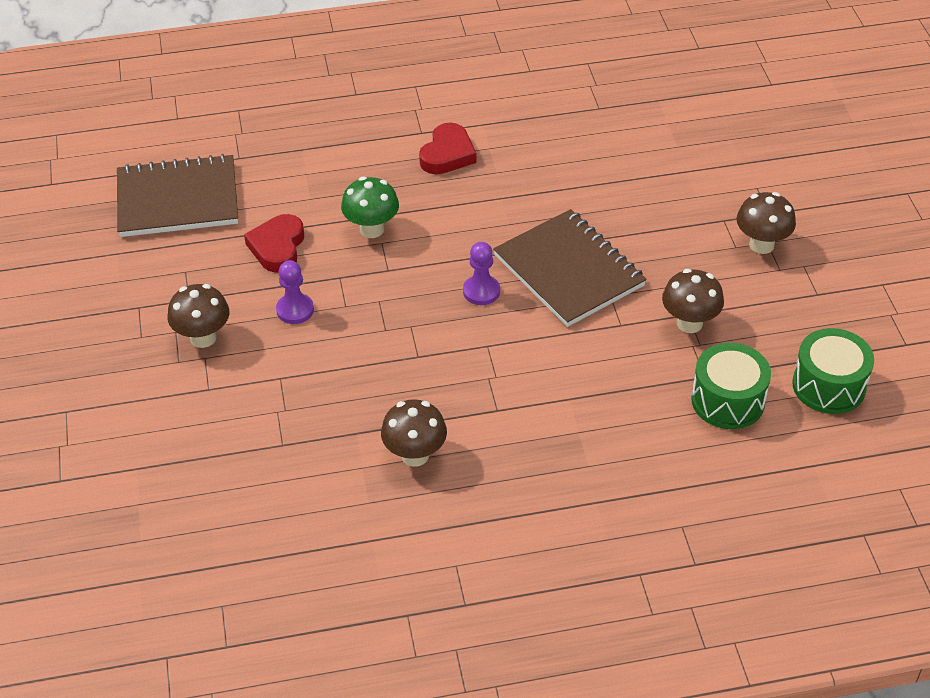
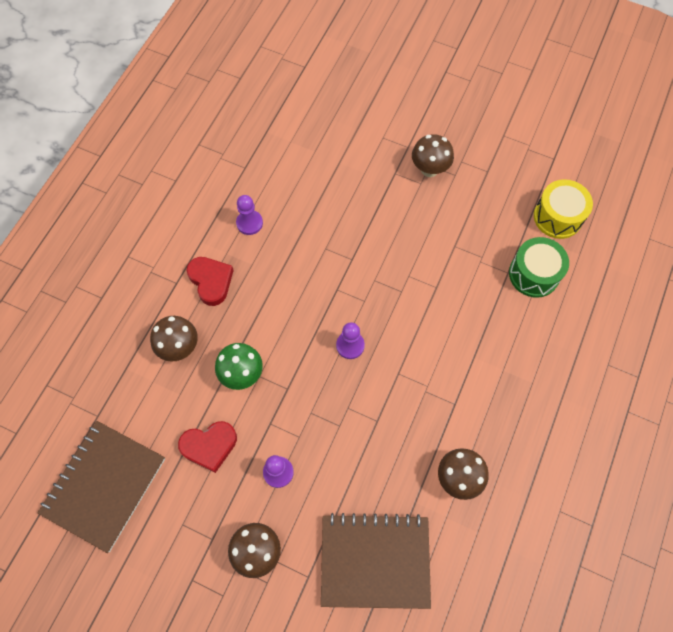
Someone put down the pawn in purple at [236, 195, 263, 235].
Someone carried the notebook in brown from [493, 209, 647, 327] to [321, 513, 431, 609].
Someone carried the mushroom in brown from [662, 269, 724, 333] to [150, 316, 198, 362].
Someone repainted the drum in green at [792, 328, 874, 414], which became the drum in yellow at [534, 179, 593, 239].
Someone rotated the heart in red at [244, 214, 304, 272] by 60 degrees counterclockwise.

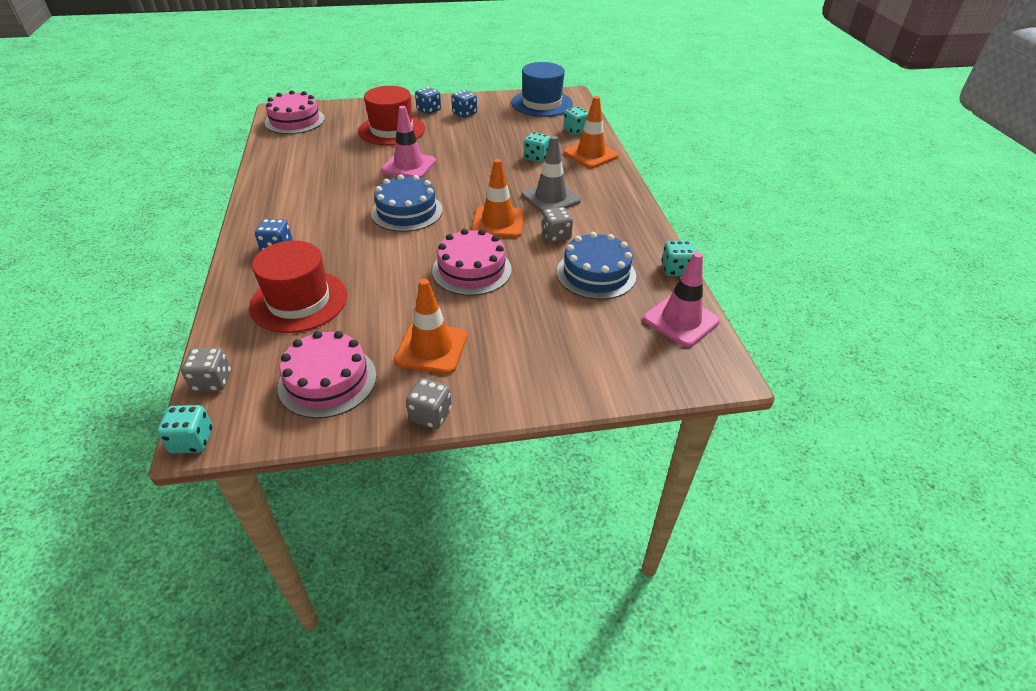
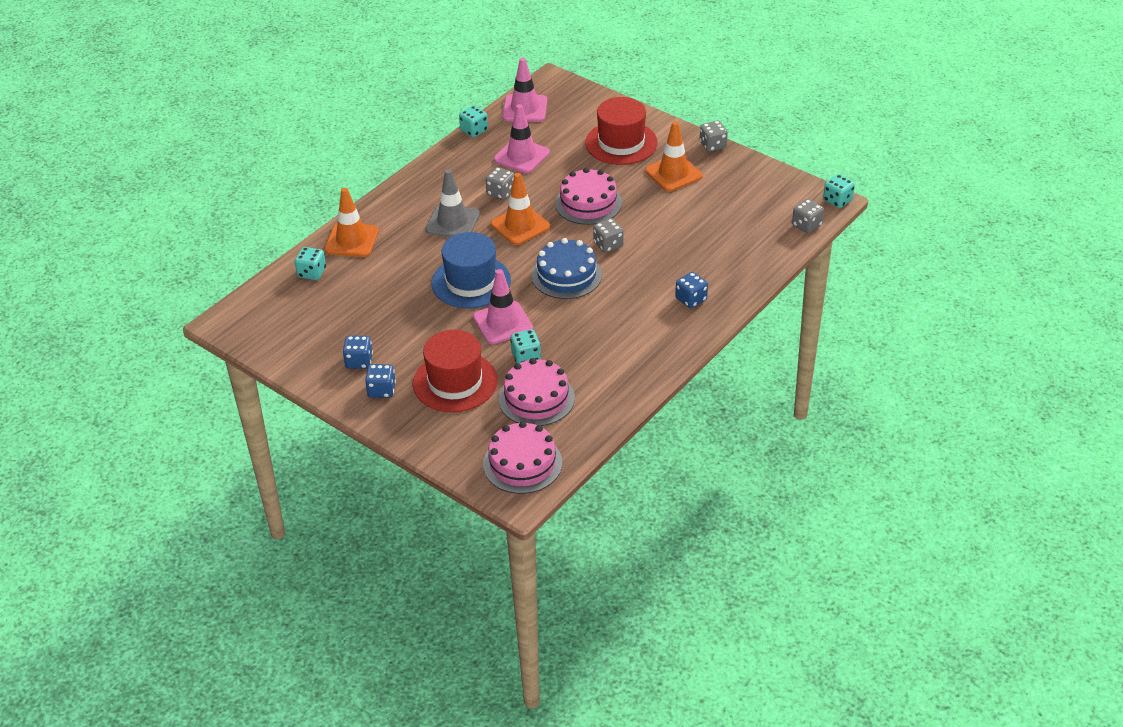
Someone put down the dice in grey at [593, 218, 624, 253].
Someone carried the hat in red from [249, 241, 347, 333] to [585, 97, 658, 165].
Someone carried the cake in pink from [278, 331, 377, 418] to [499, 358, 575, 426].
Someone carried the hat in blue from [511, 62, 573, 117] to [431, 232, 511, 309].
Someone carried the dice in turquoise from [524, 132, 551, 162] to [510, 329, 541, 363].
Someone swapped the cake in blue at [557, 232, 636, 300] for the traffic cone in pink at [494, 104, 550, 173].

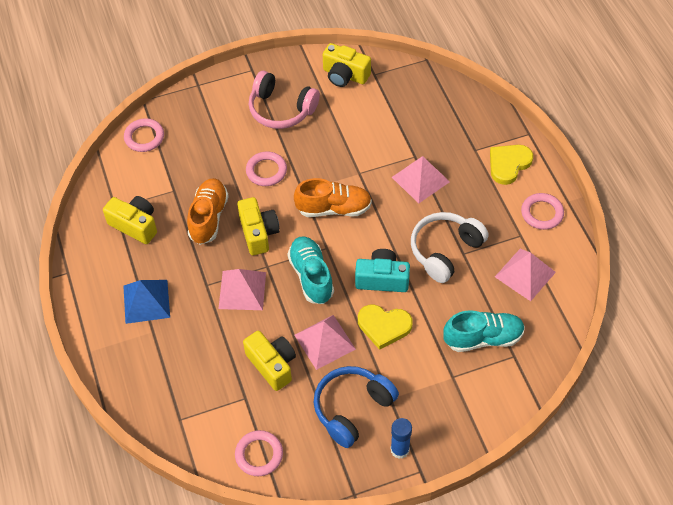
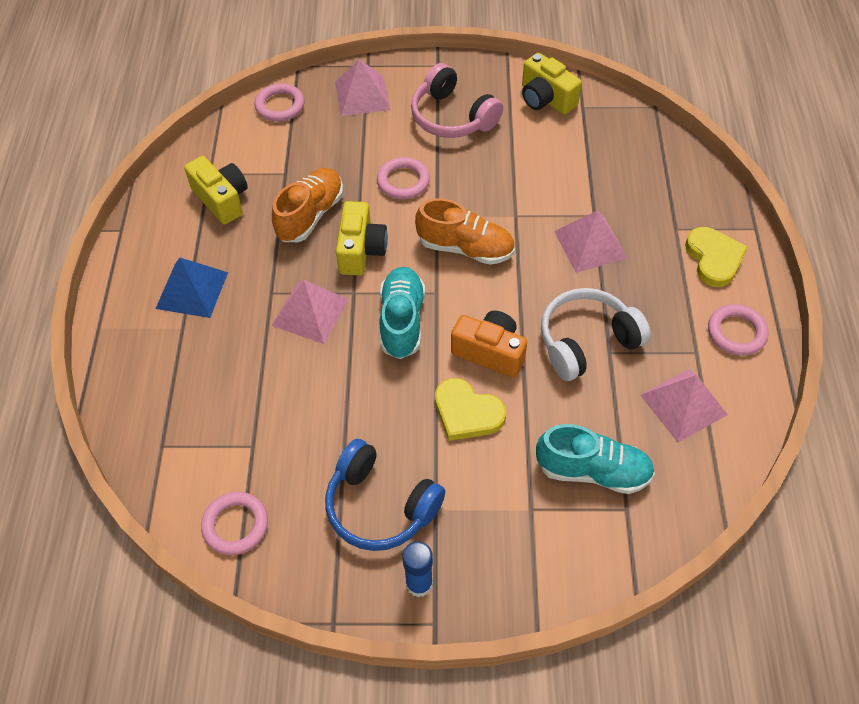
Someone took away the camera in yellow at [243, 331, 296, 391].
Someone carried the pyramid in pink from [295, 315, 356, 370] to [335, 59, 391, 116].
Someone repainted the camera in turquoise at [355, 249, 410, 292], which became the camera in orange at [451, 311, 527, 378].
Someone rotated the headphones in blue at [314, 366, 399, 448] by 120 degrees counterclockwise.
Someone rotated the heart in yellow at [490, 145, 533, 185] by 105 degrees clockwise.

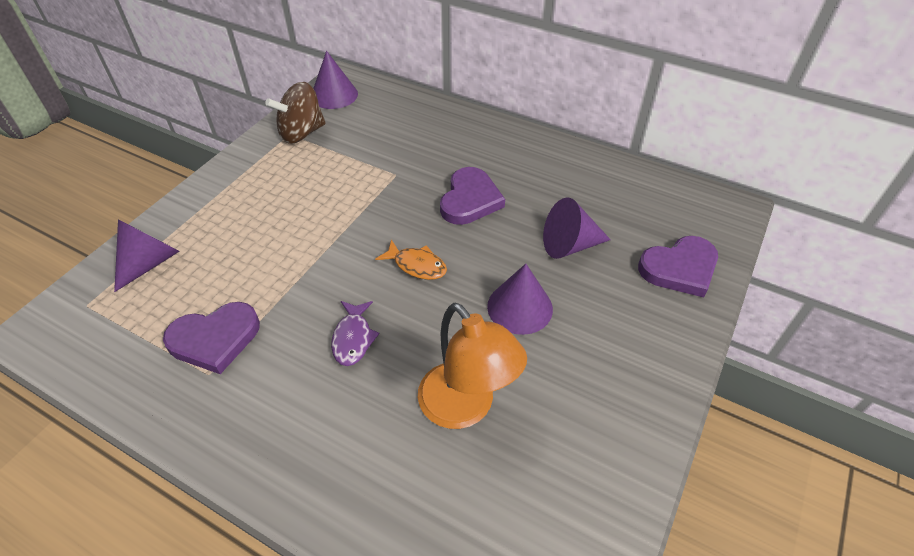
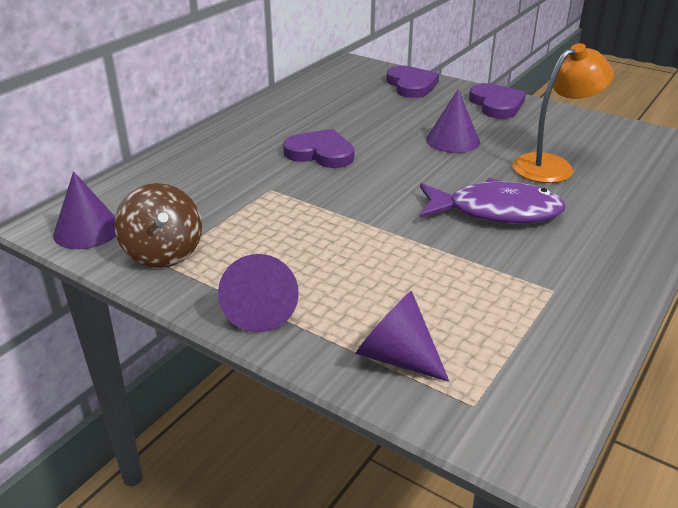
Someone took away the fish in orange at [375, 239, 447, 280].
Someone carried the heart in purple from [163, 302, 260, 374] to [469, 83, 526, 119].
Someone carried the cone in purple from [543, 197, 611, 259] to [218, 254, 299, 332].
Someone scaled the fish in purple at [331, 301, 380, 366] by 1.94.

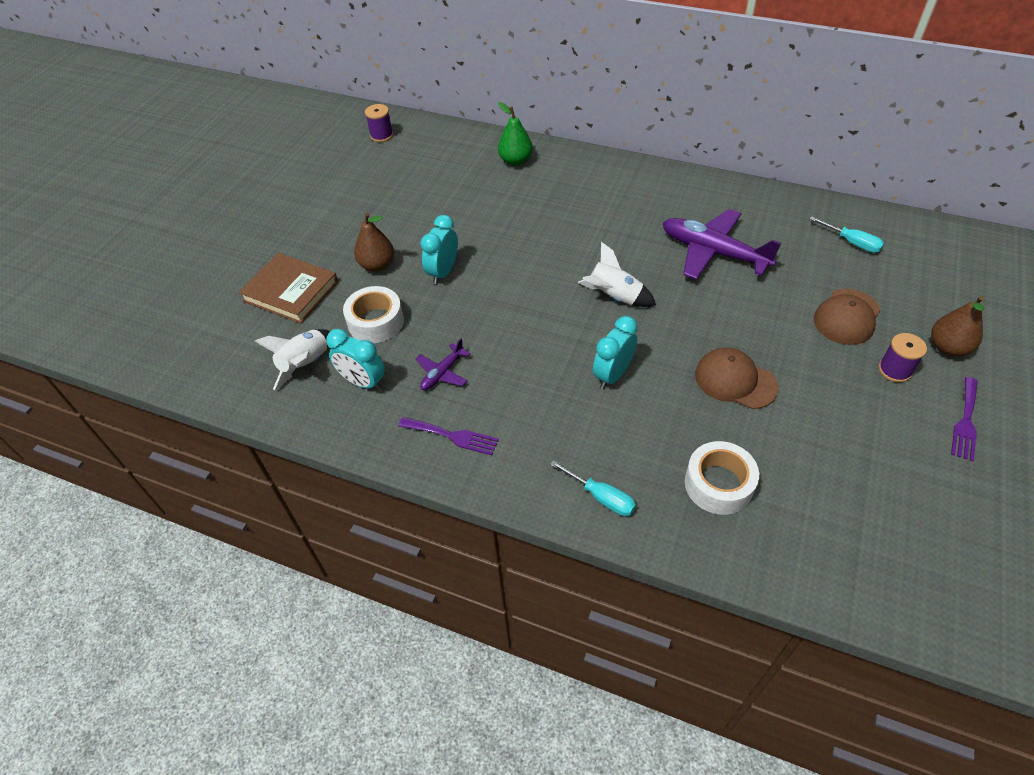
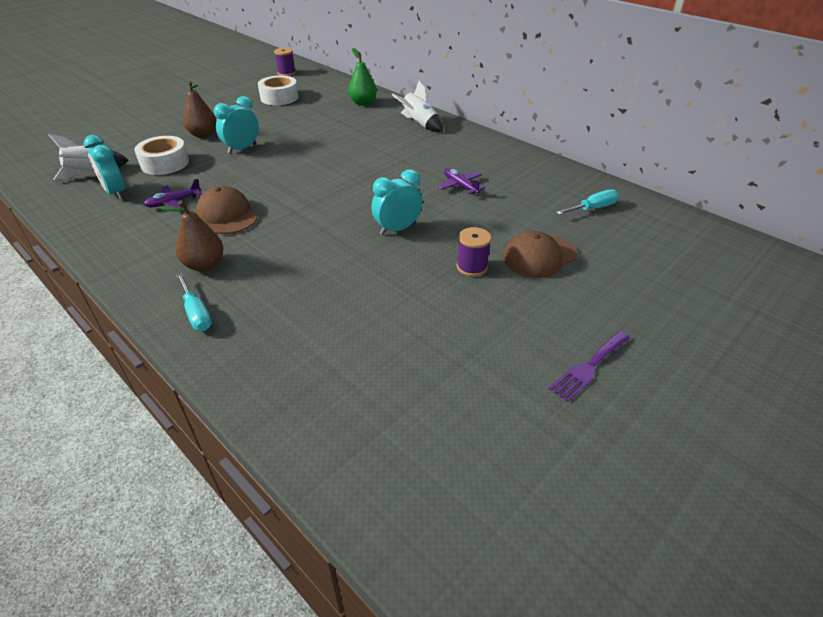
Someone took away the book in brown at [238, 253, 338, 324].
Someone took away the fork in purple at [398, 417, 499, 455].
Someone carried the rocket in white from [578, 242, 656, 307] to [392, 81, 443, 132].
Someone carried the clock in turquoise from [593, 316, 637, 389] to [371, 169, 423, 235].
Someone carried the tape in white from [685, 441, 759, 515] to [258, 75, 298, 105].
Someone carried the cap in brown from [695, 347, 779, 409] to [196, 186, 257, 234].
Someone carried the spool in purple from [878, 333, 927, 382] to [457, 227, 491, 277].
Someone carried the pear in brown from [931, 296, 984, 357] to [159, 201, 224, 271].
Someone rotated the screwdriver in turquoise at [810, 217, 884, 253] by 90 degrees counterclockwise.
Someone scaled the plane in purple at [663, 209, 781, 280] by 0.49.

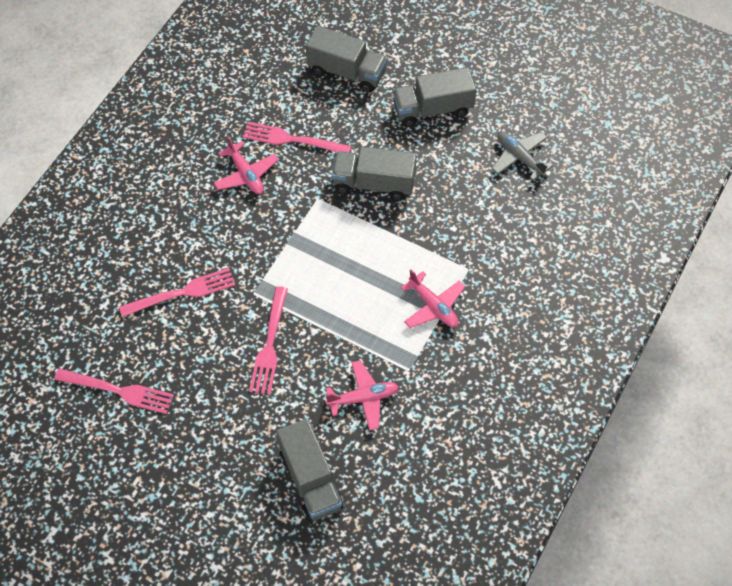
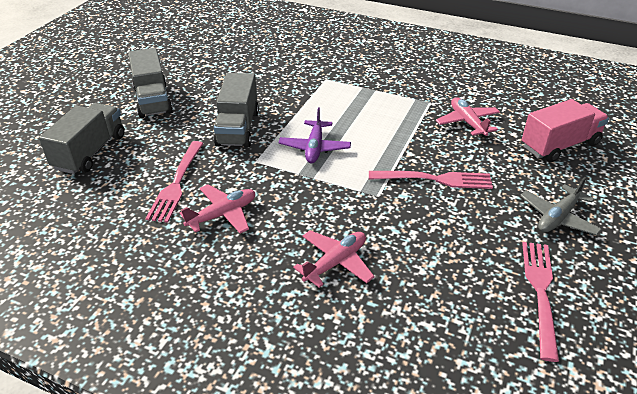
Someone took away the fork in pink at [119, 268, 235, 317].
Someone put down the plane in purple at [278, 108, 351, 163].
Someone carried the plane in pink from [401, 269, 465, 328] to [293, 230, 375, 288].
Someone carried the plane in grey from [492, 131, 553, 181] to [520, 177, 602, 235].
Someone repainted the truck in grey at [276, 419, 344, 521], which became the truck in pink at [522, 99, 609, 162].

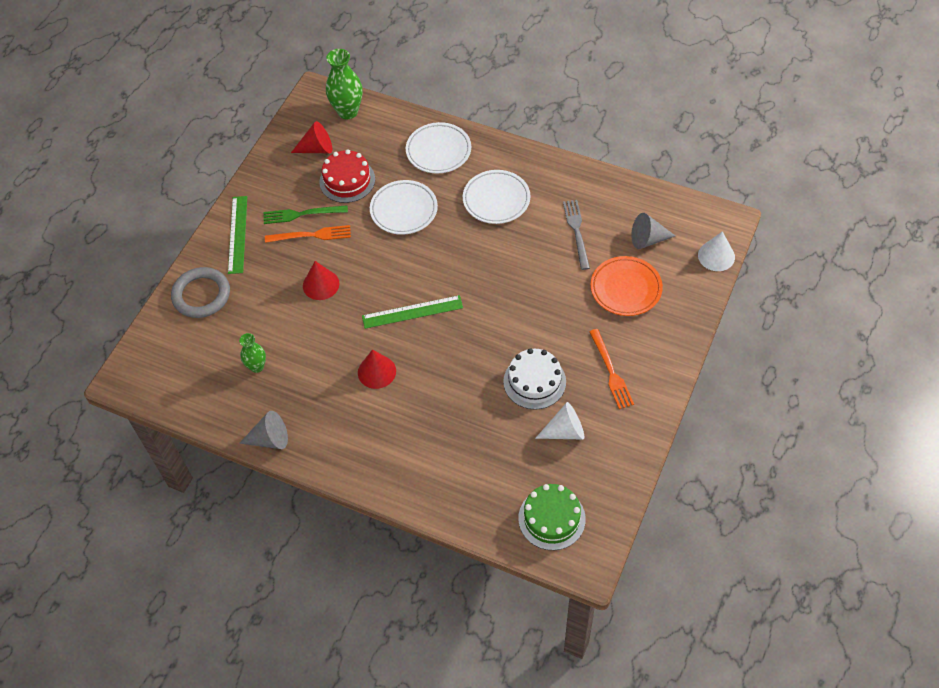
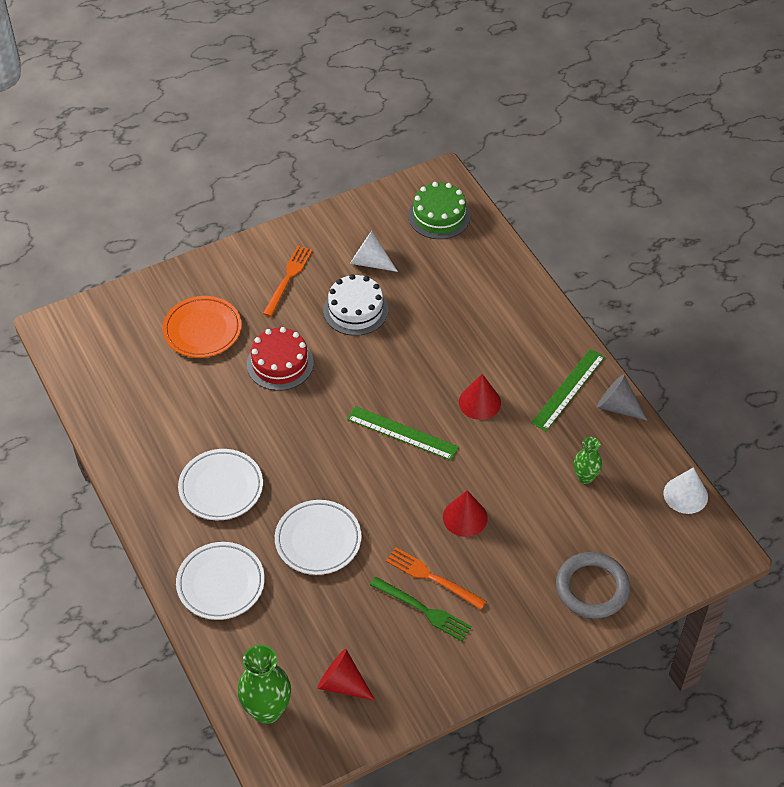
Someone took away the fork in grey at [563, 200, 590, 270].
Someone took away the cone in grey at [631, 213, 675, 249].
Someone carried the ruler in green from [228, 196, 247, 274] to [531, 349, 605, 431].
Someone carried the cake in red from [319, 149, 375, 203] to [247, 327, 314, 391].
Someone carried the cone in white from [698, 231, 735, 271] to [664, 467, 708, 514].

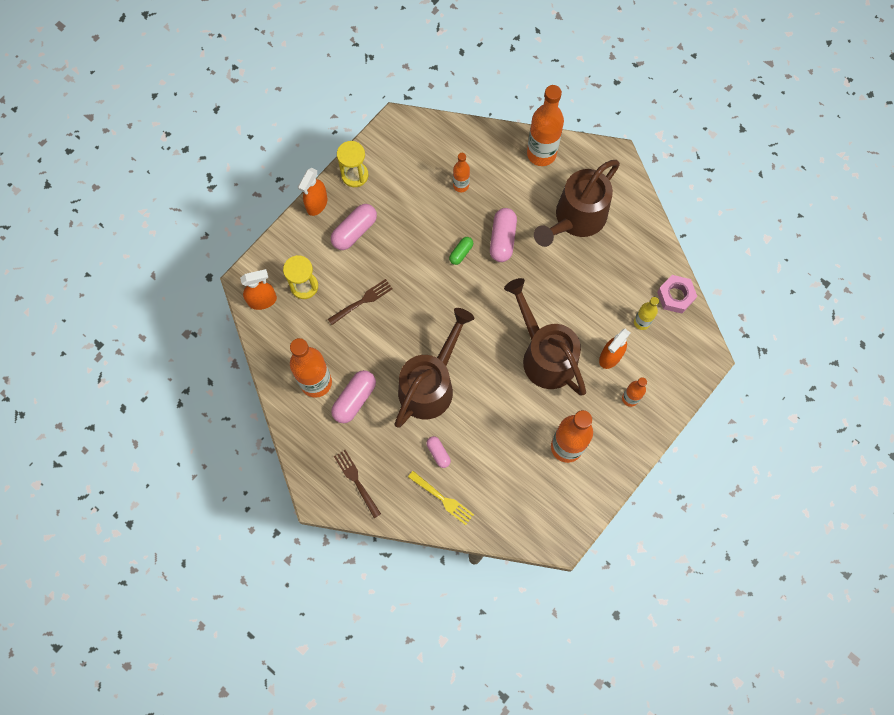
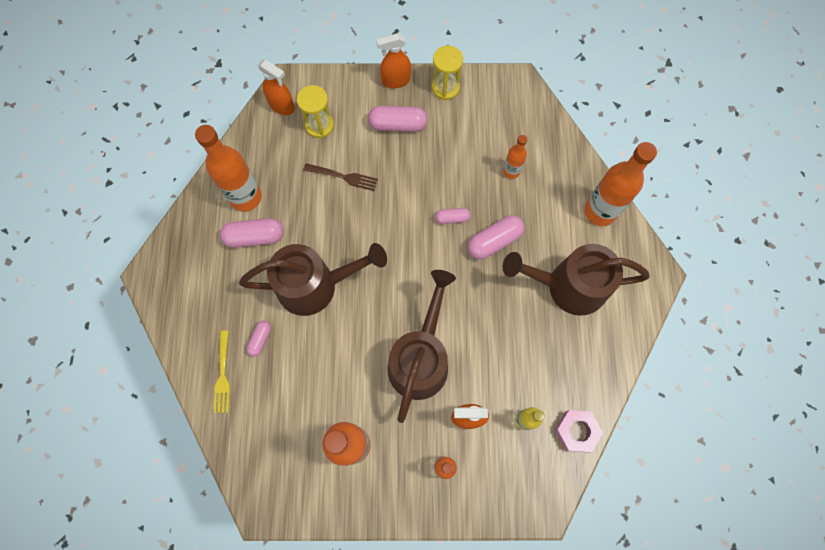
Someone took away the fork in brown at [334, 450, 381, 518].
Someone repainted the capsule in green at [449, 237, 473, 265], which became the capsule in pink at [435, 208, 470, 224].

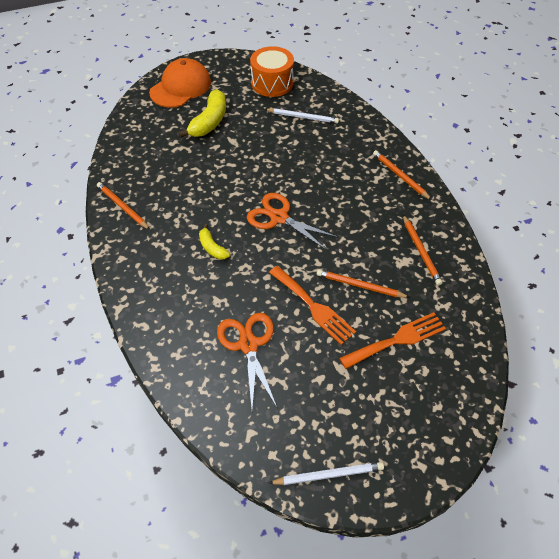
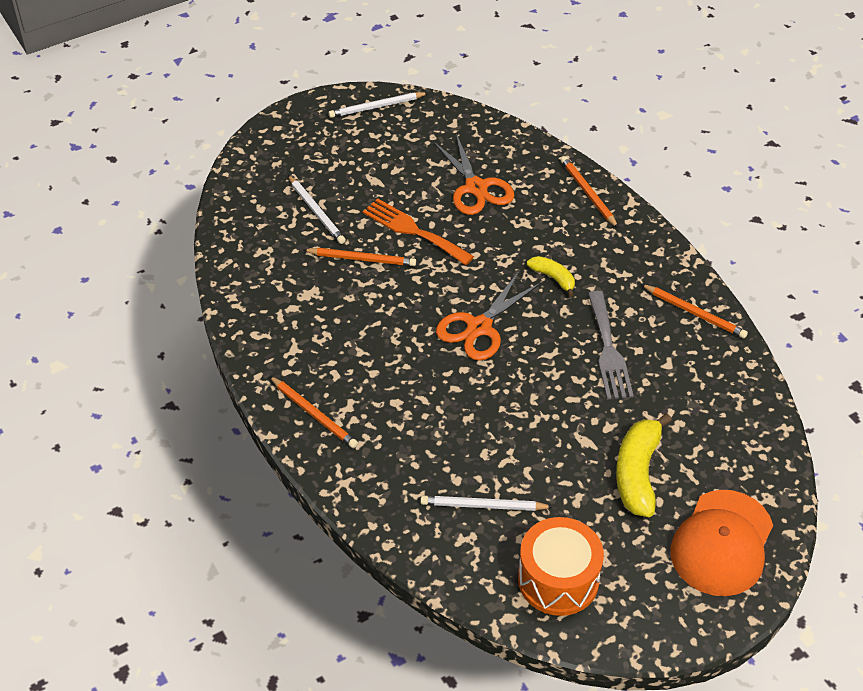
Someone put down the fork in grey at [588, 291, 634, 399].
Someone carried the pencil in orange from [403, 215, 443, 286] to [561, 156, 618, 228].
Someone swapped the fork in orange at [339, 312, 446, 369] for the pencil in white at [288, 175, 346, 244].
Someone rotated the scissors in orange at [247, 193, 337, 250] by 105 degrees clockwise.

